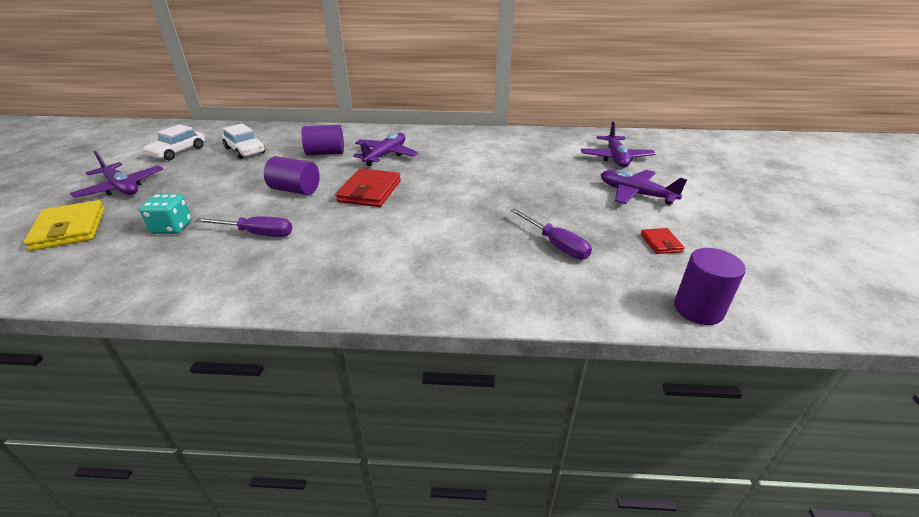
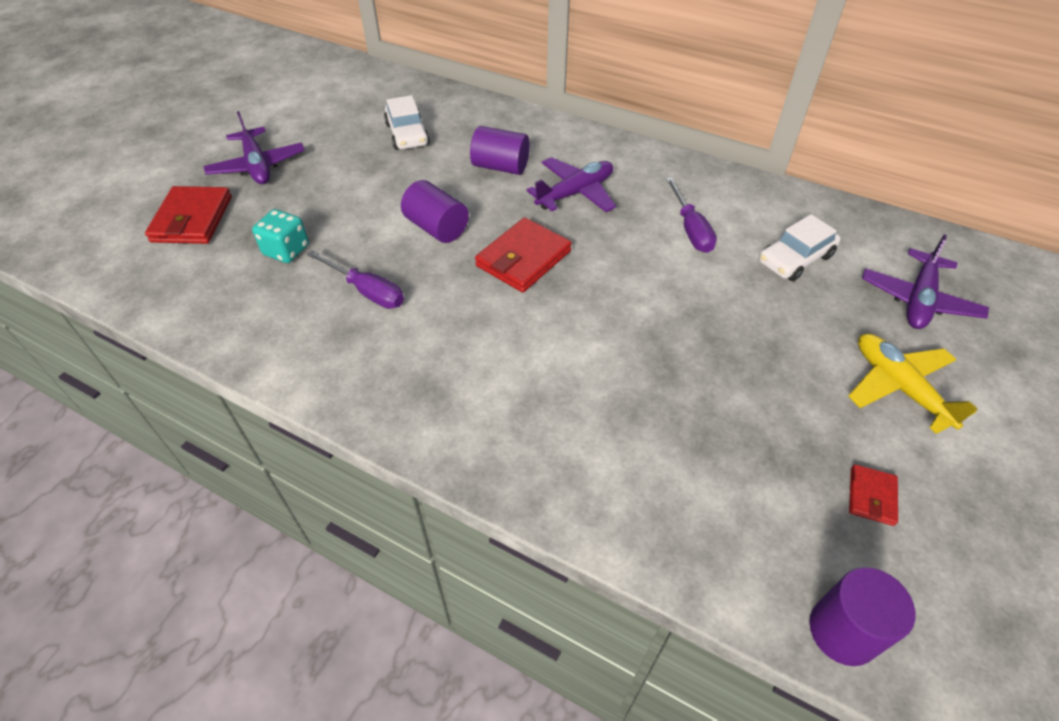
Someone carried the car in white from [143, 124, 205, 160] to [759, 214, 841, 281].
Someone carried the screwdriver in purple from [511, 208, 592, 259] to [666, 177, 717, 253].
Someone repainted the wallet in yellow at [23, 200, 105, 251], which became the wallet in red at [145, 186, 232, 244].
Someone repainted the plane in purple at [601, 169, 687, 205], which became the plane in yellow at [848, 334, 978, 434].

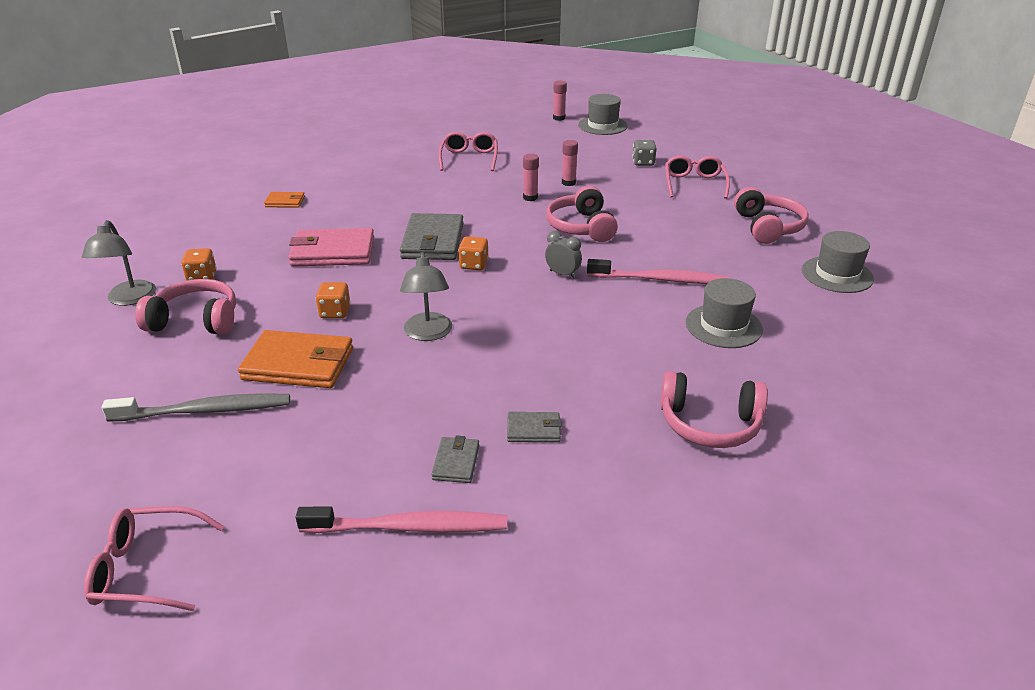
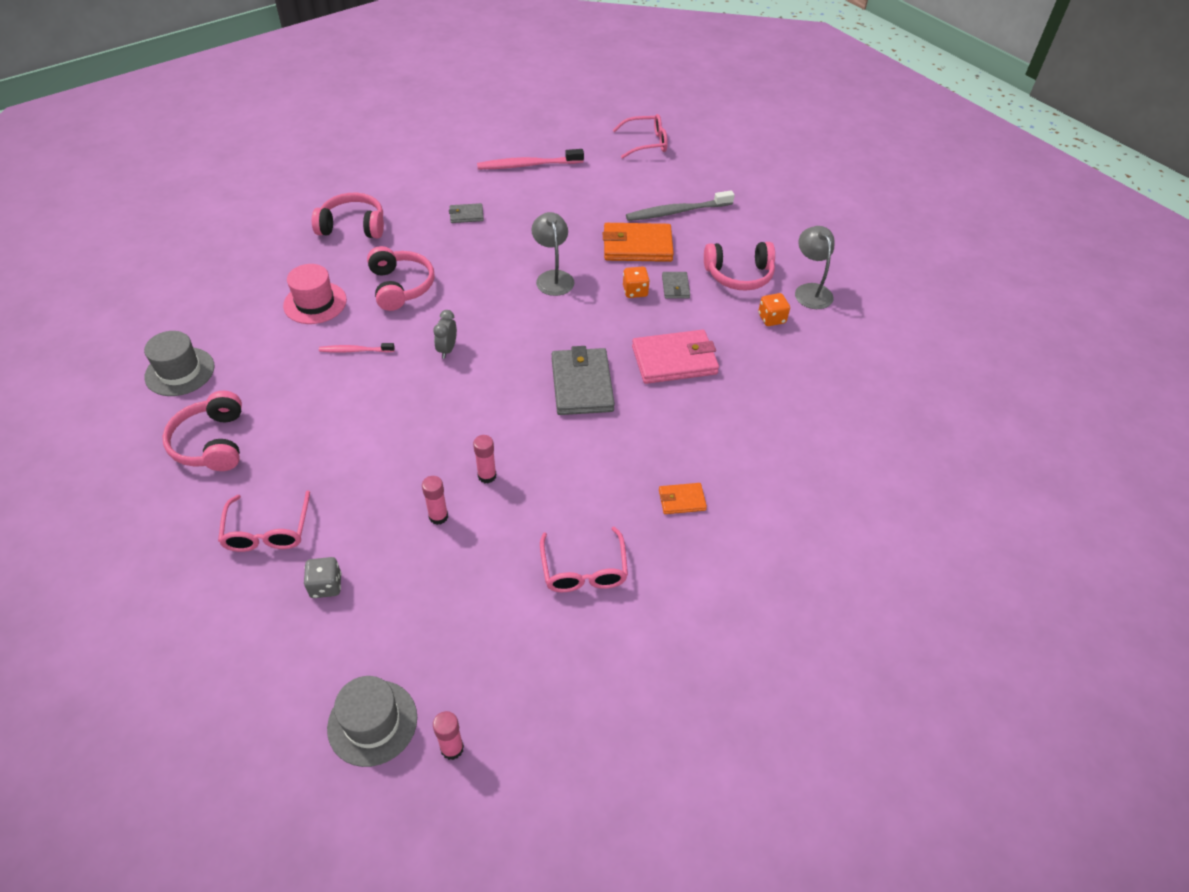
Someone took away the dice in orange at [458, 236, 489, 270].
Someone carried the wallet in orange from [264, 192, 305, 208] to [659, 483, 707, 514].
Someone carried the wallet in grey from [431, 435, 479, 483] to [662, 272, 690, 299].
Someone carried the headphones in pink from [546, 186, 618, 242] to [367, 246, 435, 311].
Someone repainted the hat in grey at [686, 278, 763, 348], which became the hat in pink at [283, 264, 347, 324].
Someone rotated the clock in grey at [545, 231, 582, 279] by 75 degrees clockwise.
Someone scaled the toothbrush in pink at [587, 259, 730, 284] by 0.57.

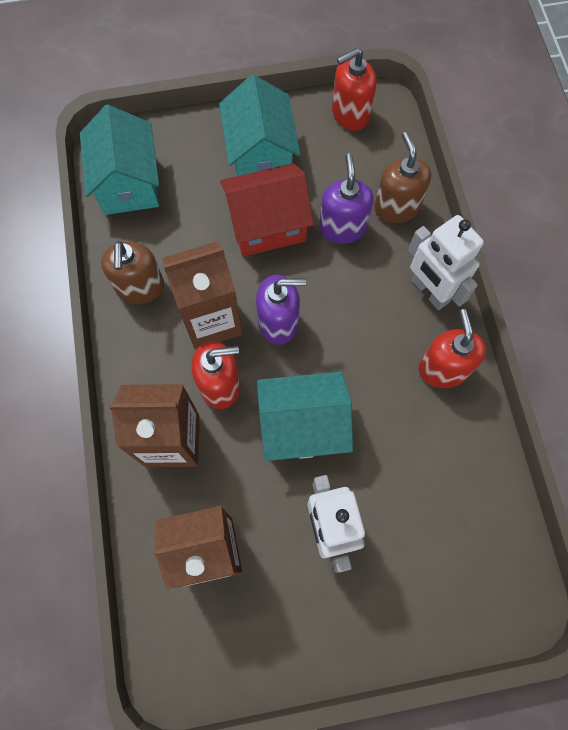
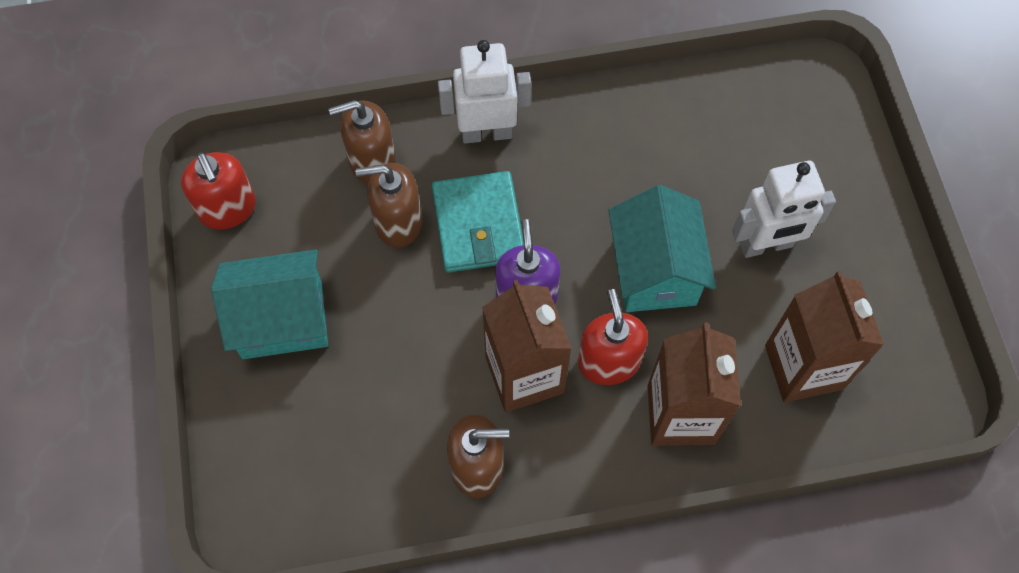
Someone took away the house in turquoise at [80, 105, 159, 215].
Someone took away the house in red at [220, 163, 314, 257].
Someone took away the soap dispenser in red at [419, 309, 486, 388].
Someone put down the wallet in turquoise at [432, 171, 524, 272].
Someone repainted the soap dispenser in purple at [319, 153, 374, 244], which became the soap dispenser in brown at [355, 163, 422, 248].
Someone rotated the robot in white at [408, 215, 484, 310] by 150 degrees counterclockwise.

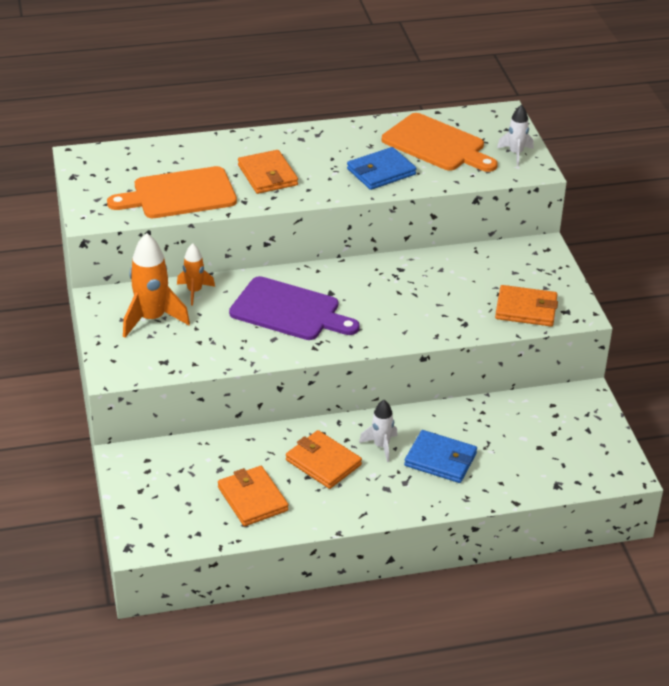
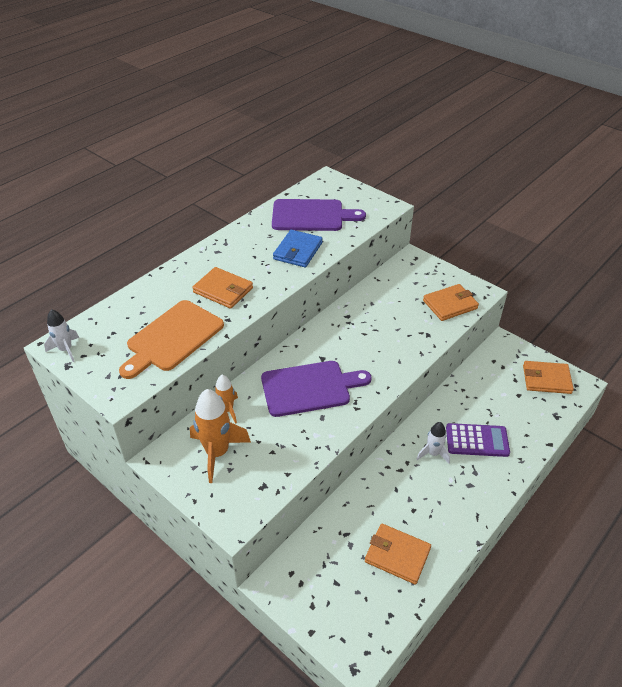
Someone carried the wallet in orange from [286, 430, 362, 489] to [523, 361, 574, 394].
Someone carried the rocket in white from [497, 104, 534, 165] to [44, 309, 79, 362].
Someone swapped the wallet in blue at [404, 430, 477, 483] for the calculator in purple at [446, 423, 510, 457].
Someone repainted the cutting board in orange at [382, 113, 498, 172], which became the cutting board in purple at [272, 199, 366, 231].

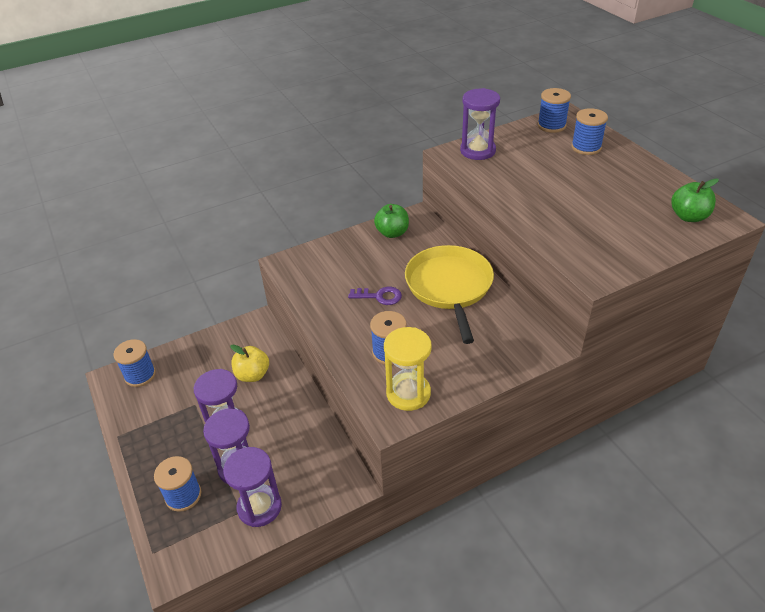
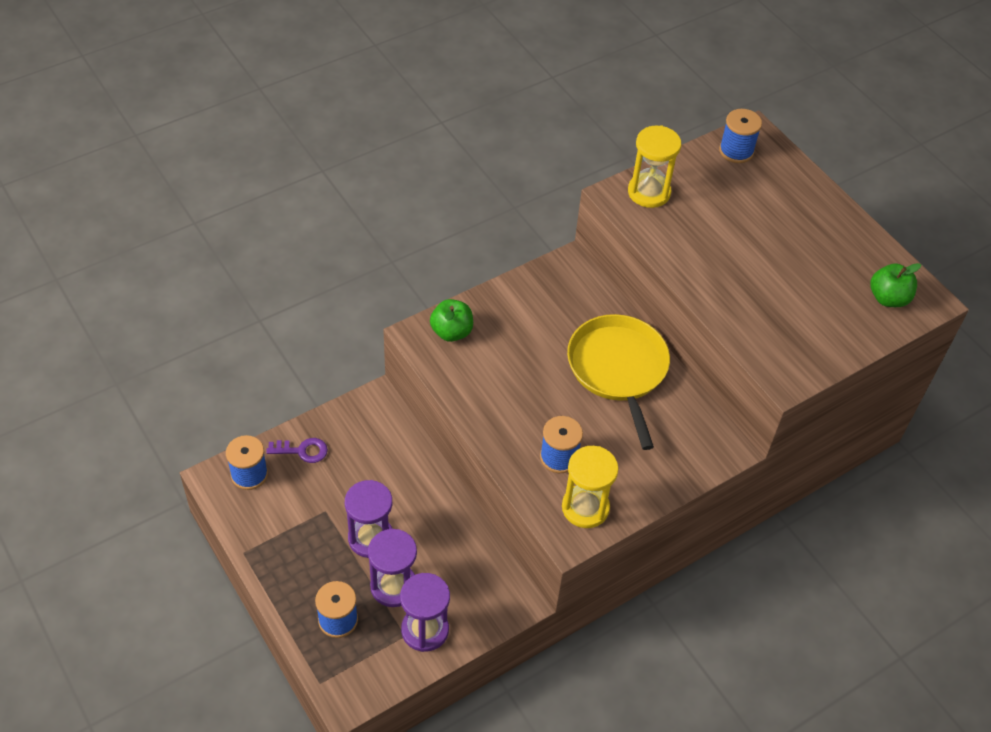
Someone took away the apple in yellow at [230, 345, 269, 382].
Someone took away the spool in blue at [571, 108, 608, 155].
Someone carried the key in purple from [348, 287, 402, 305] to [266, 438, 328, 463].
Someone carried the apple in green from [374, 204, 409, 238] to [430, 299, 473, 342].
Someone repainted the hourglass in purple at [460, 88, 500, 160], which became the hourglass in yellow at [628, 126, 681, 208].

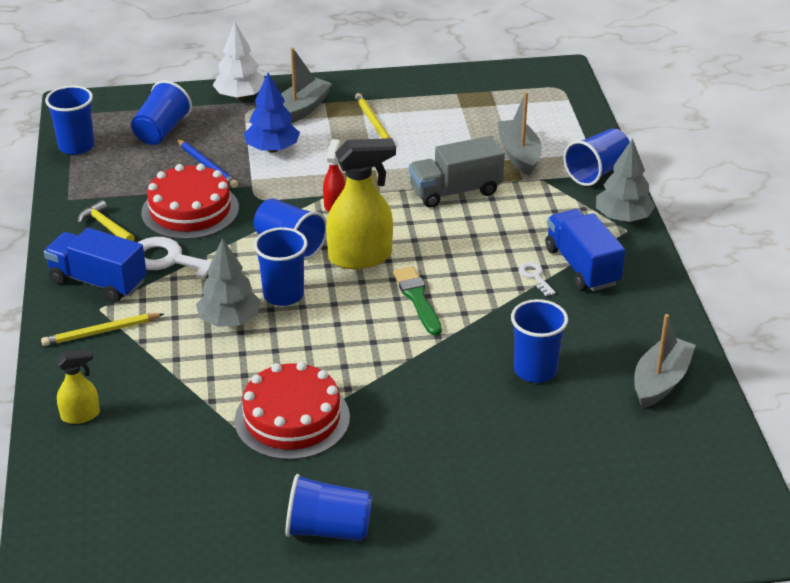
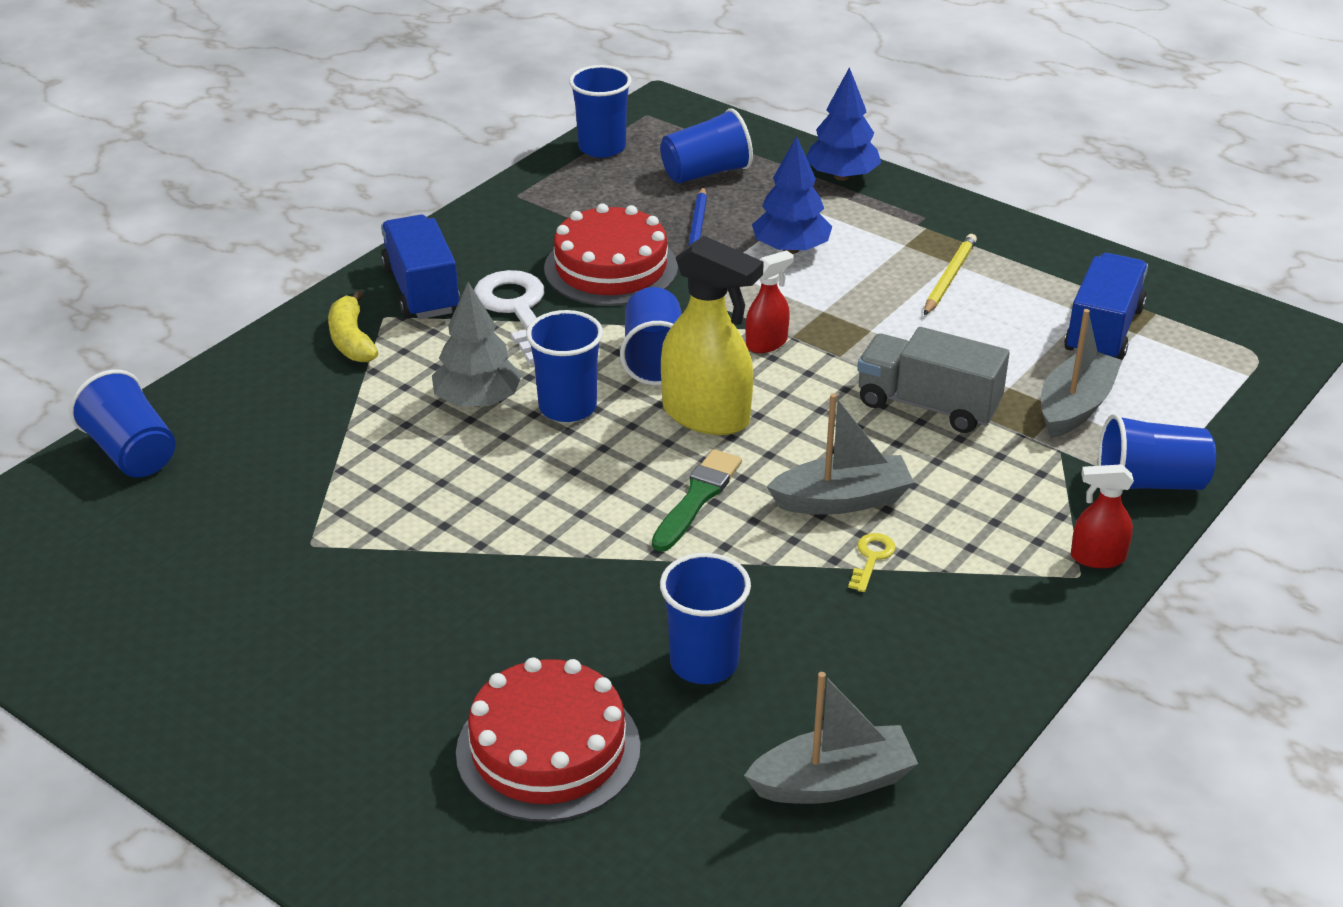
Someone took away the spray bottle in yellow at [57, 349, 100, 424].
Someone took away the hammer in yellow at [78, 200, 135, 241].
Someone carried the cake in red from [234, 362, 350, 460] to [456, 658, 641, 822].
Someone carried the boat in grey from [281, 47, 332, 123] to [767, 393, 914, 515].
Someone carried the cup in blue from [286, 474, 372, 541] to [69, 369, 176, 478].
Someone carried the truck in blue from [545, 209, 625, 291] to [1064, 253, 1148, 360].
Someone swapped the pencil in yellow at [41, 313, 164, 346] for the banana in yellow at [328, 290, 378, 362].
Someone swapped the tree in grey at [596, 138, 655, 222] for the spray bottle in red at [1071, 464, 1134, 568].
Someone repainted the tree in white at [213, 22, 265, 100], which became the tree in blue at [806, 67, 881, 181].
Someone repainted the key in white at [519, 262, 556, 296], which became the key in yellow at [848, 533, 896, 592].

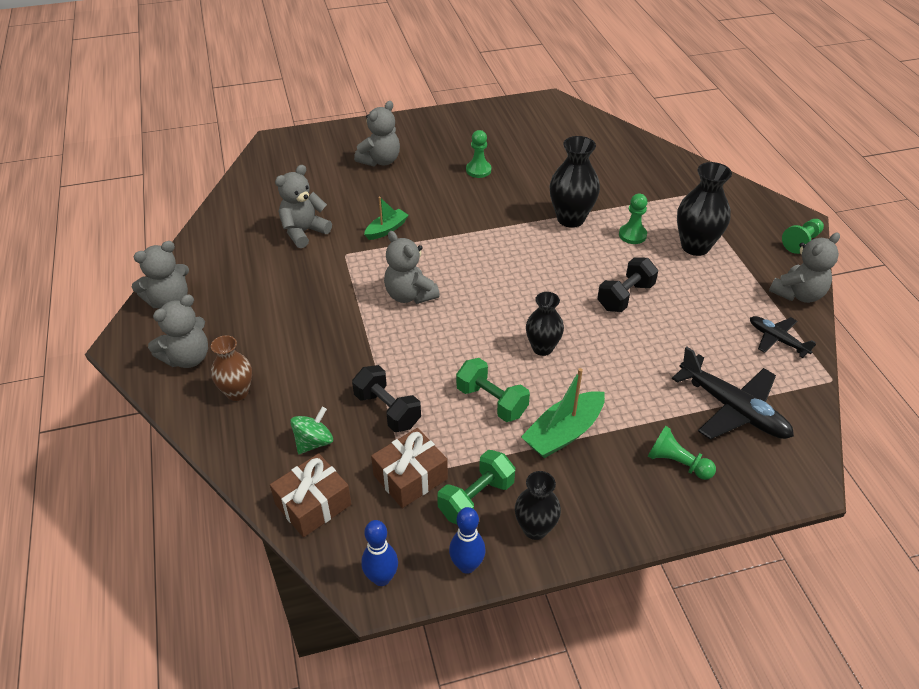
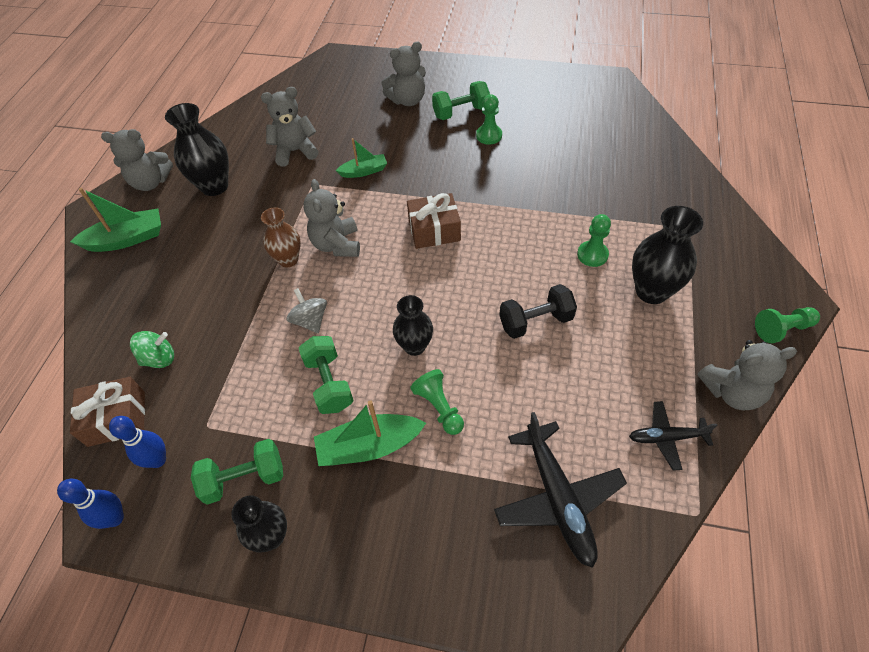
Someone took away the dumbbell in black at [352, 365, 421, 432].
Someone put down the spinning top in grey at [287, 288, 327, 333].
Someone put down the dumbbell in green at [432, 81, 490, 120].
Someone carried the vase in brown from [211, 335, 252, 401] to [261, 207, 301, 267].
Someone carried the gift in brown from [371, 428, 448, 508] to [407, 193, 461, 249].
Someone carried the bowling pin in blue from [449, 507, 485, 574] to [109, 416, 166, 468].
Someone carried the vase in black from [549, 136, 600, 228] to [165, 103, 229, 196].
Someone carried the pawn in green from [648, 426, 716, 480] to [410, 369, 464, 435].
Someone swapped the teddy bear in grey at [148, 294, 208, 368] for the boat in green at [70, 188, 161, 252].
Someone rotated the plane in black at [750, 316, 816, 358] by 75 degrees counterclockwise.

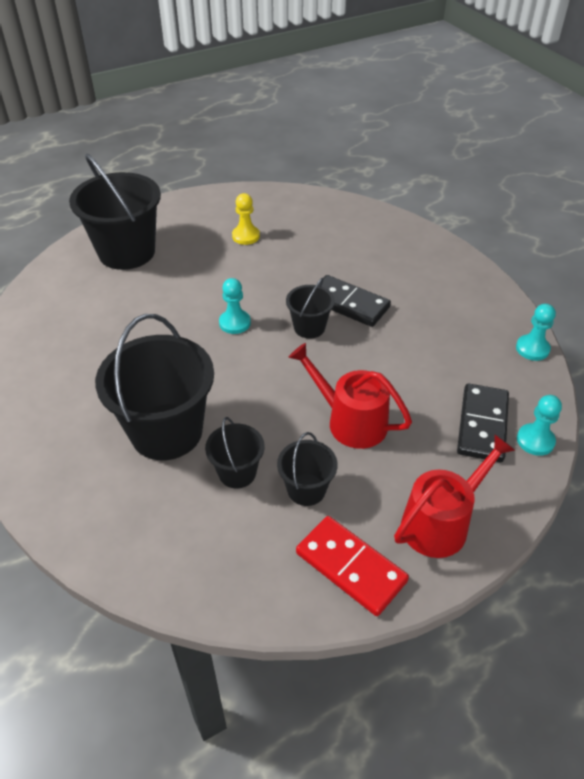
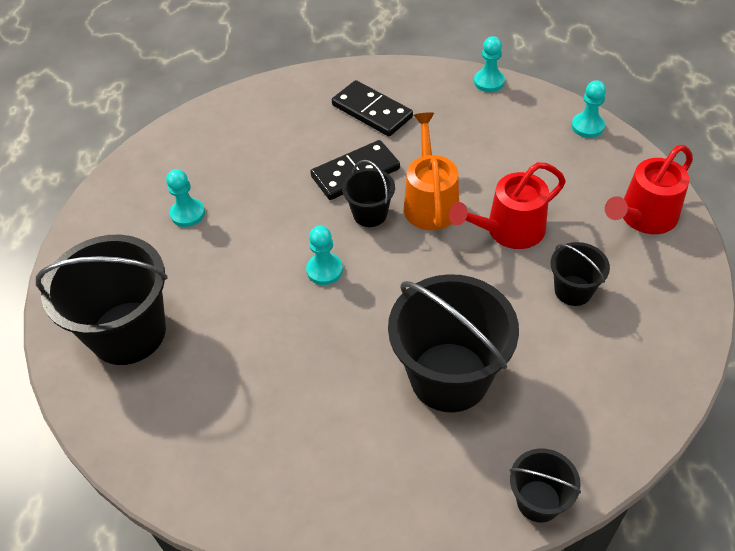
Someone took away the domino in red at [296, 516, 409, 616].
Someone put down the watering can in orange at [404, 112, 459, 230].
Someone carried the bucket in black from [205, 417, 264, 488] to [510, 448, 581, 523].
Someone carried the domino in black from [457, 383, 509, 462] to [332, 80, 413, 136].
Someone repainted the pawn in yellow at [232, 193, 260, 245], which became the pawn in turquoise at [166, 169, 205, 227].
Someone rotated the watering can in red at [394, 435, 515, 558] by 120 degrees counterclockwise.

